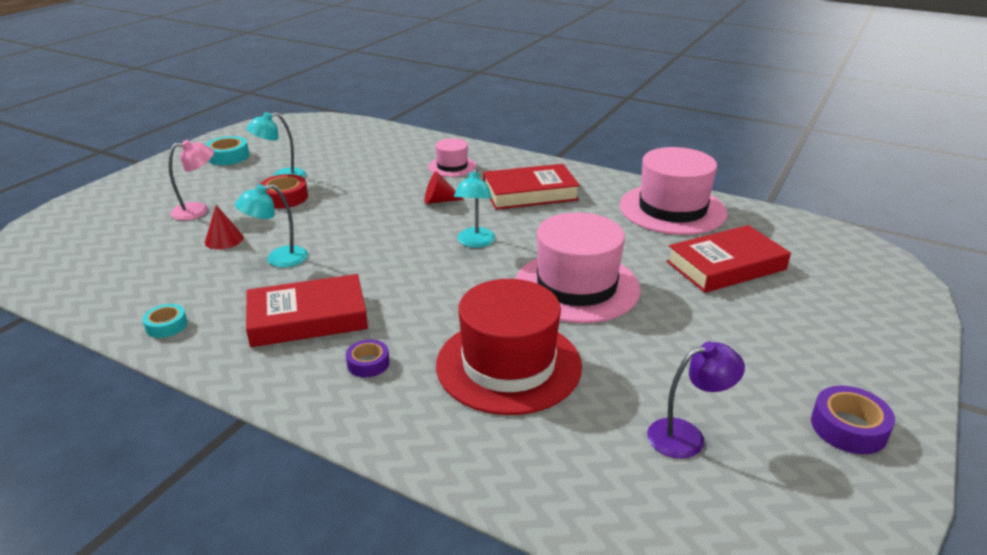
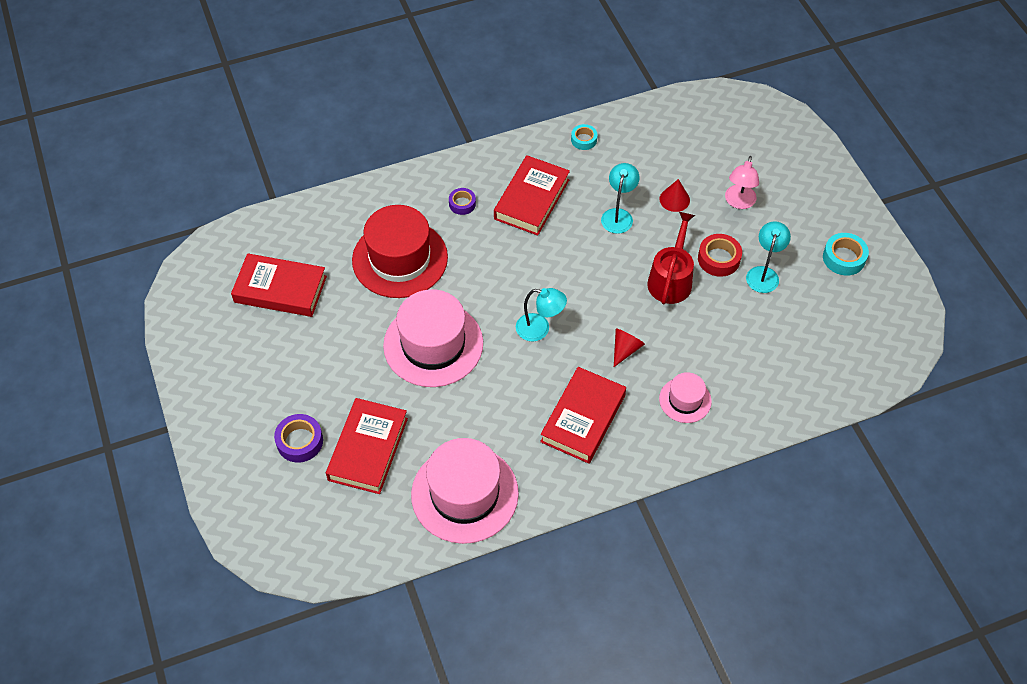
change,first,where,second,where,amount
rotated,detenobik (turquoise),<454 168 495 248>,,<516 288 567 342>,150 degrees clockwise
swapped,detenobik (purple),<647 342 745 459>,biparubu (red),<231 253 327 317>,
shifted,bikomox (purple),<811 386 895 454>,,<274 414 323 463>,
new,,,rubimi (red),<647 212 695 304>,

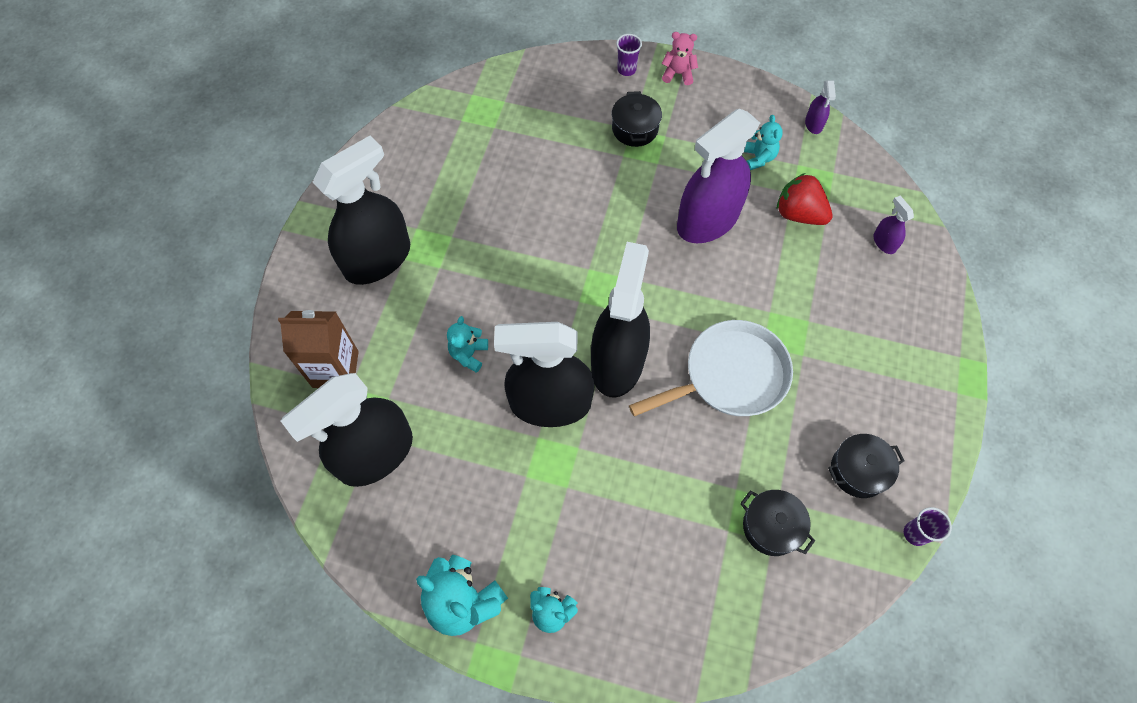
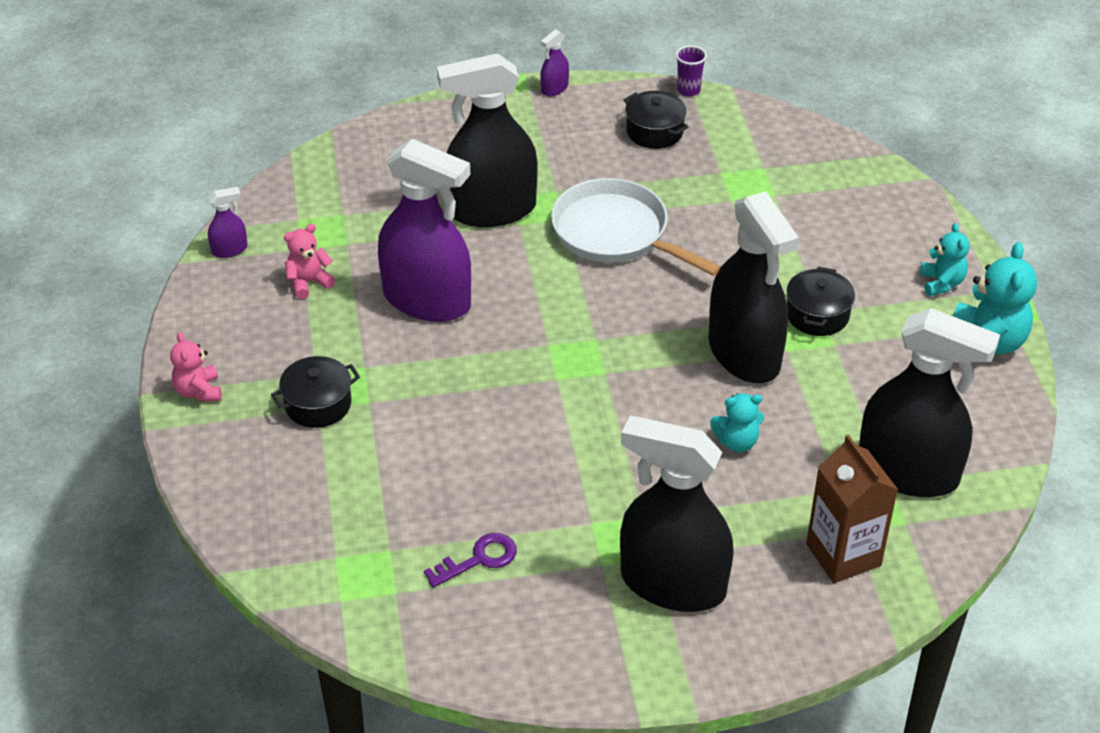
change,first,where,second,where,amount
shifted,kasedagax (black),<591 242 650 398>,,<437 53 538 227>,
gone,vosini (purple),<616 34 642 76>,,,
shifted,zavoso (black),<740 490 815 556>,,<786 267 855 336>,
repainted,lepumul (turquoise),<744 115 783 170>,lepumul (pink),<284 224 335 299>,
gone,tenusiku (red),<777 173 833 225>,,,
shifted,kasedagax (purple),<874 196 914 254>,,<540 29 569 97>,
new,,,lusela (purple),<424 533 517 588>,

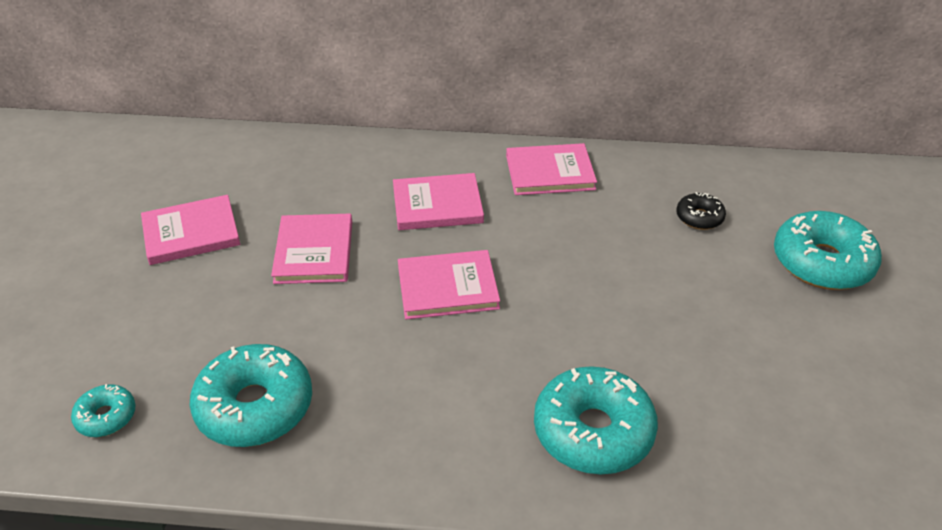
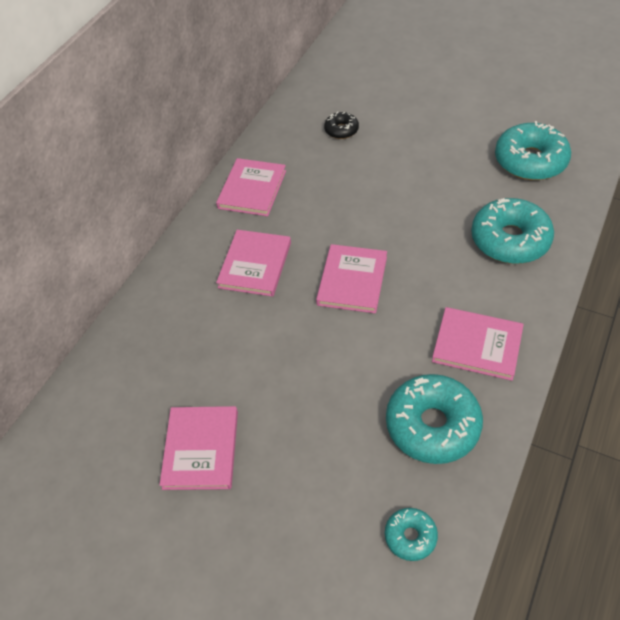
change,first,where,second,where,amount
shifted,biparubu (pink),<271 214 352 284>,,<432 307 524 381>,
shifted,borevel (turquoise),<774 211 882 290>,,<495 121 571 180>,

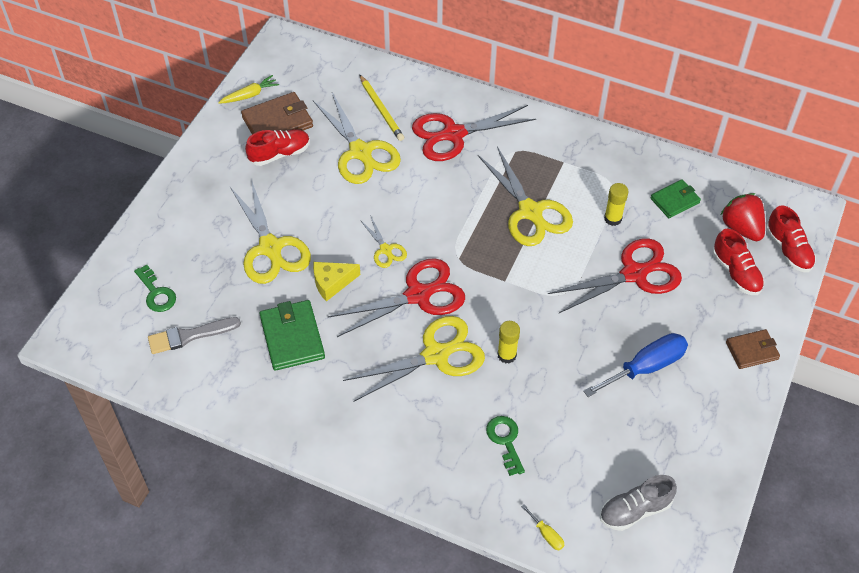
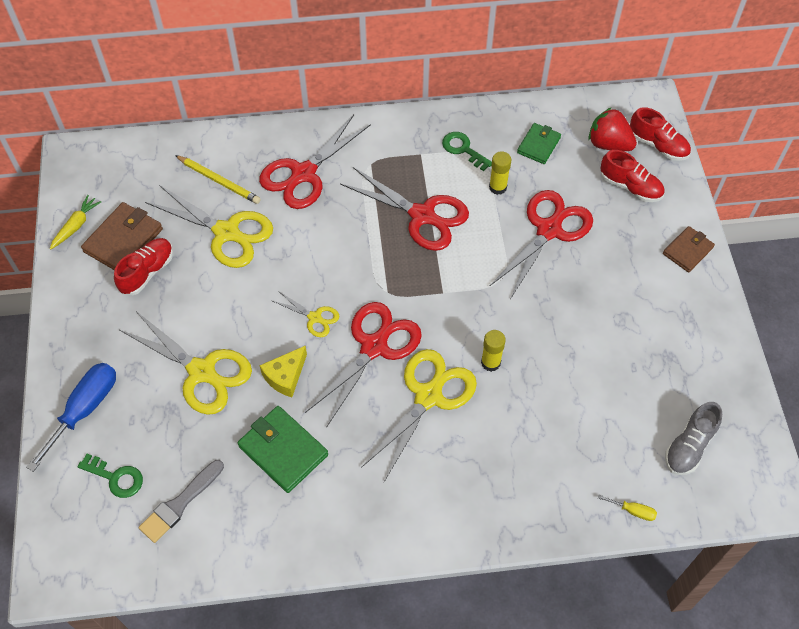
change,first,where,second,where,amount
repainted,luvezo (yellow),<478 146 573 246>,luvezo (red),<340 167 469 251>,
shifted,lusela (green),<486 416 525 476>,,<442 132 492 171>,
shifted,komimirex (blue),<583 333 688 397>,,<26 363 116 472>,

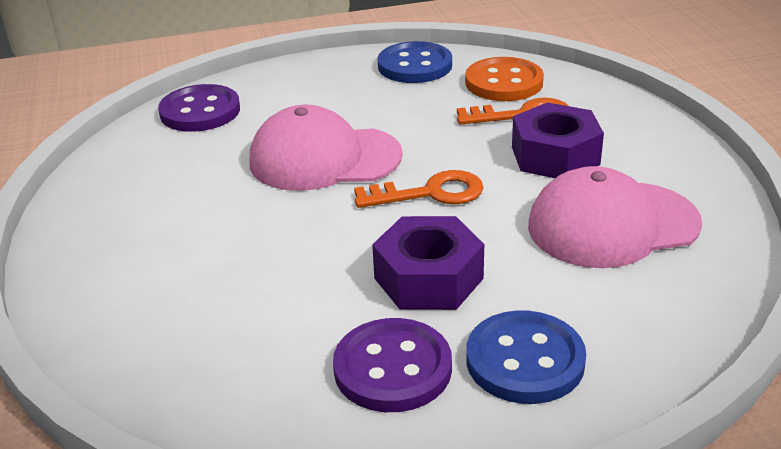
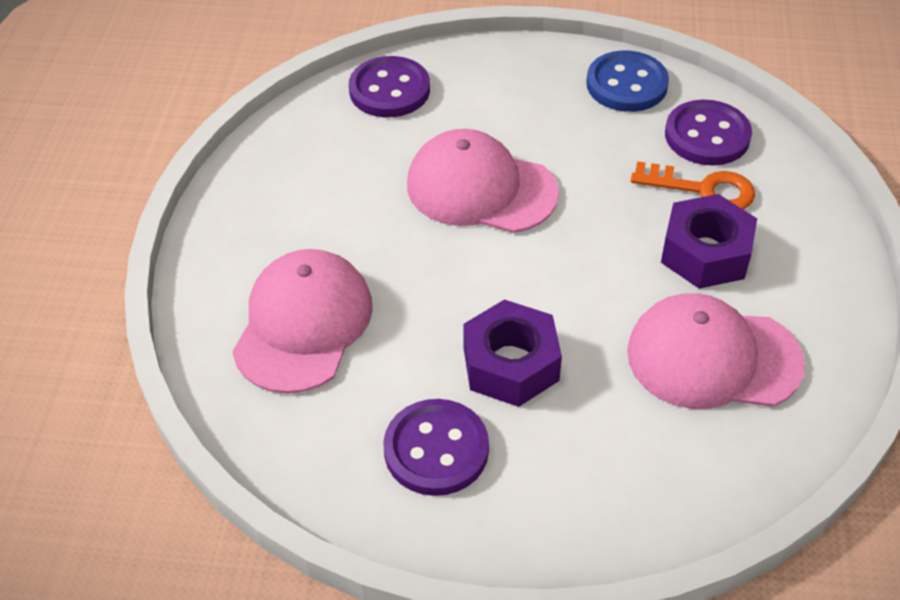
change,first,where,second,where,amount
gone,lusela (orange),<354 170 483 208>,,,
repainted,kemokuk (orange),<465 57 544 101>,kemokuk (purple),<665 100 752 165>,
gone,kemokuk (blue),<466 310 586 404>,,,
new,,,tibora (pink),<232 249 373 394>,

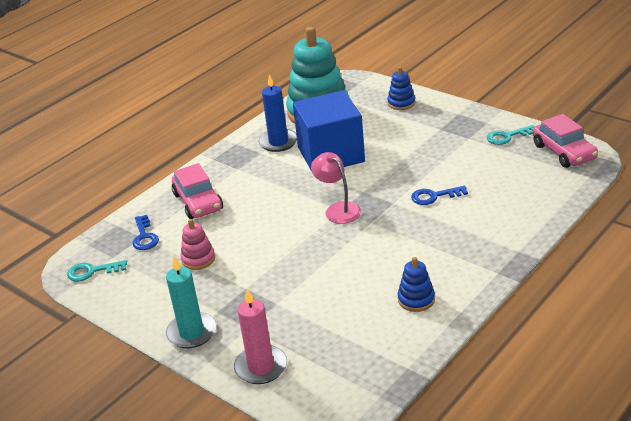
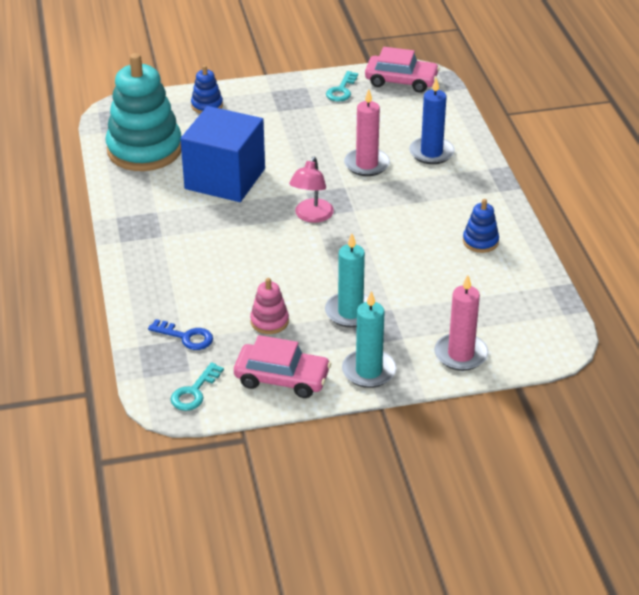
change,first,where,second,where,amount
shifted,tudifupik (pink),<172 163 223 219>,,<234 335 331 398>,
shifted,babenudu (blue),<259 74 297 152>,,<409 78 455 164>,
rotated,detenobik (pink),<311 152 361 224>,,<289 157 334 223>,75 degrees counterclockwise
swapped,lusela (blue),<411 186 468 205>,babenudu (pink),<344 89 390 176>,
new,,,babenudu (turquoise),<325 234 368 327>,

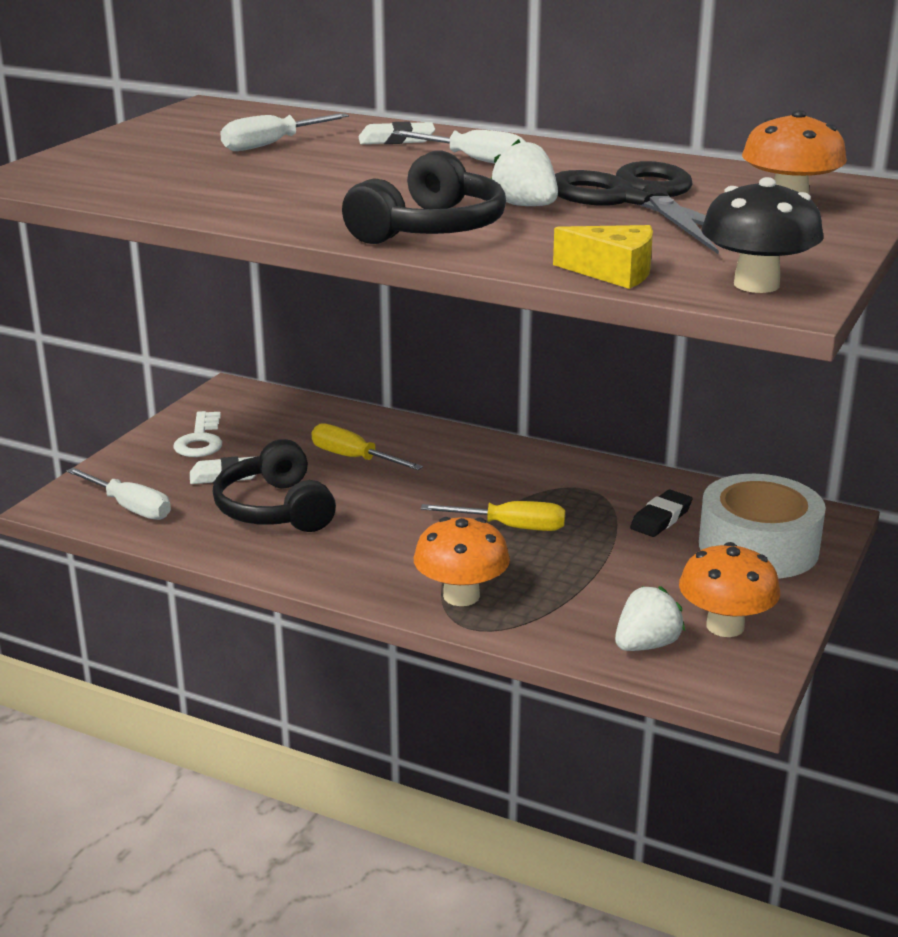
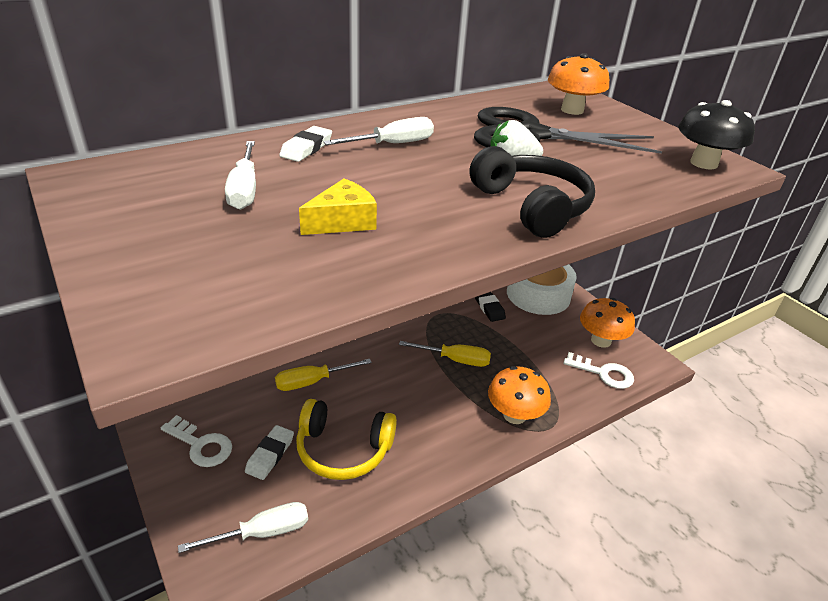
change,first,where,second,where,amount
repainted,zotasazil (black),<213 439 336 532>,zotasazil (yellow),<296 399 397 480>,
rotated,komimirex (yellow),<421 501 565 531>,,<399 341 491 367>,60 degrees clockwise
shifted,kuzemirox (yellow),<553 225 653 289>,,<299 178 377 235>,
swapped,tenusiku (white),<615 586 685 651>,lusela (white),<563 352 634 389>,

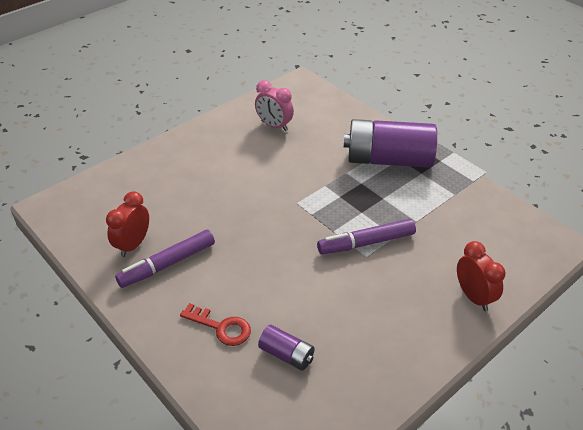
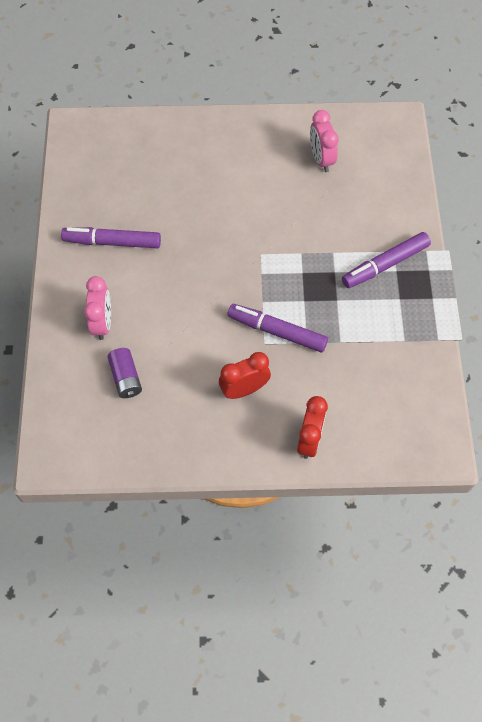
change,first,where,second,where,amount
shifted,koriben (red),<106 191 149 257>,,<219 352 271 399>,
swapped,lusela (red),<180 303 251 346>,koriben (pink),<84 276 111 340>,
swapped,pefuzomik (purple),<344 119 437 168>,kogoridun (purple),<342 232 431 288>,

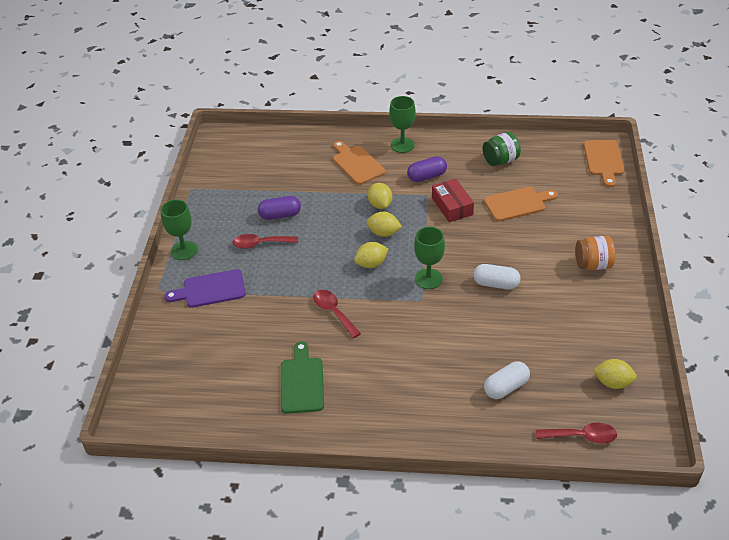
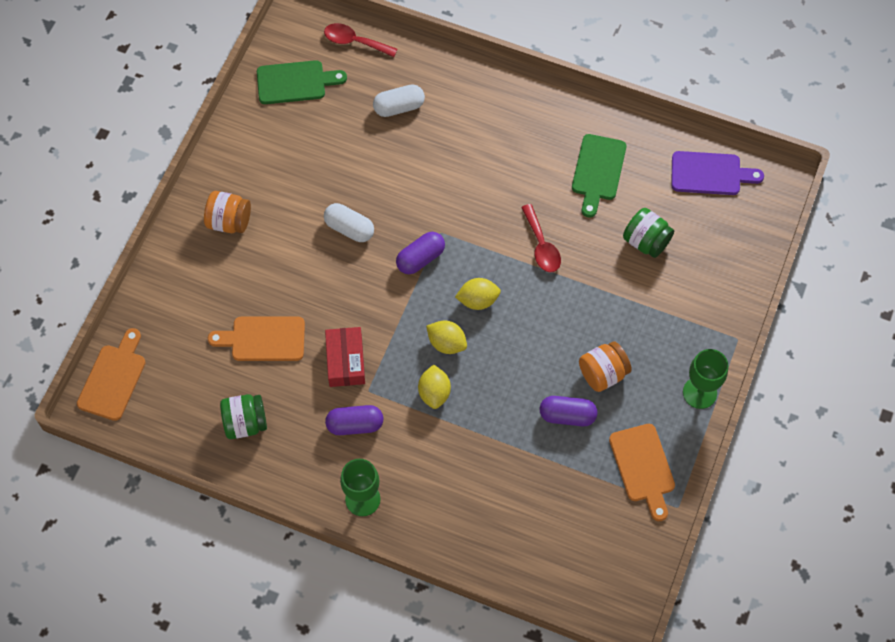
change,first,where,second,where,amount
shifted,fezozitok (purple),<164 269 246 308>,,<671 151 764 195>,
swapped,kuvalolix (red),<232 234 298 249>,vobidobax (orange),<579 342 632 392>,
shifted,fezozitok (orange),<333 141 385 185>,,<609 424 675 521>,
swapped,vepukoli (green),<414 227 445 289>,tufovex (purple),<396 232 445 274>,
swapped,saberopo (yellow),<593 359 637 389>,fezozitok (green),<257 60 347 104>,
new,,,vobidobax (green),<623 208 674 258>,

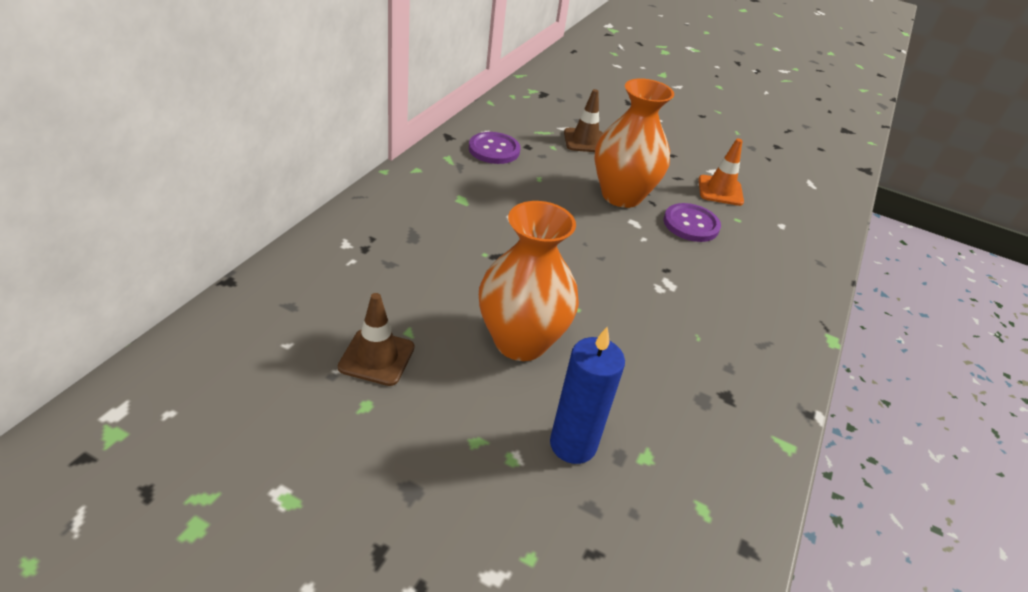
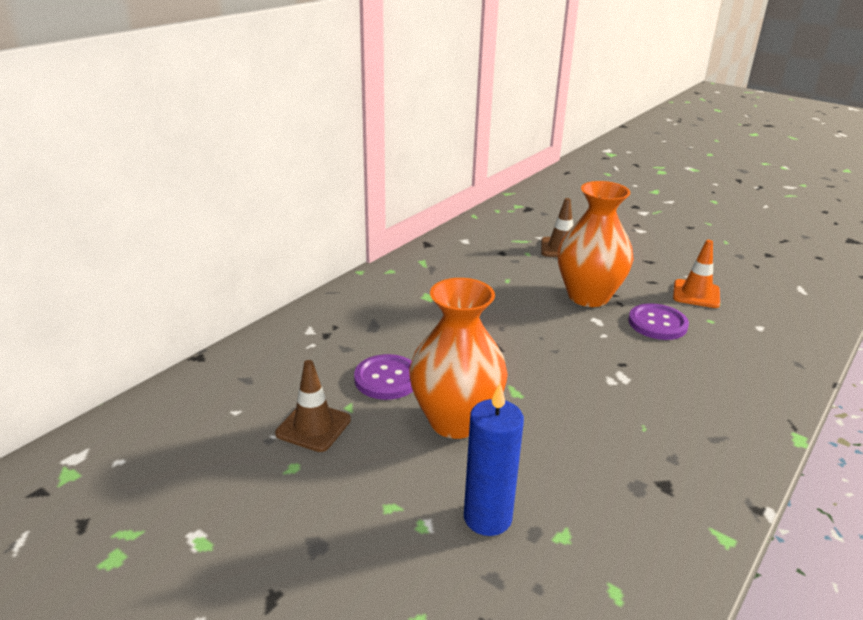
change,first,where,second,where,amount
shifted,kemokuk (purple),<469 132 521 164>,,<354 354 413 400>,

